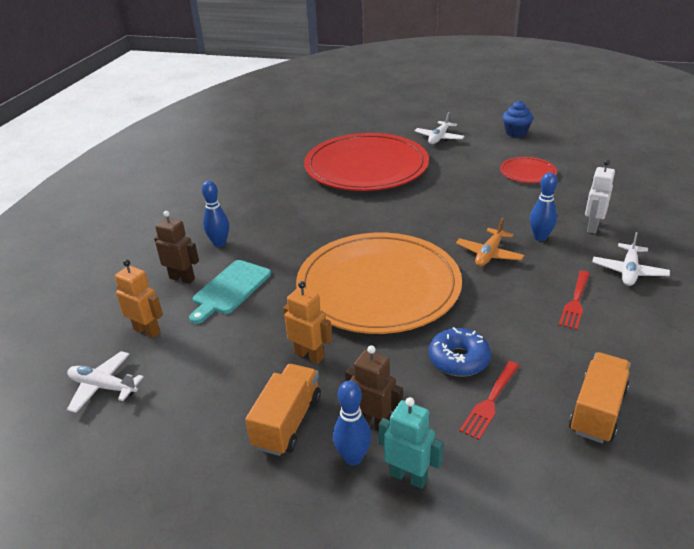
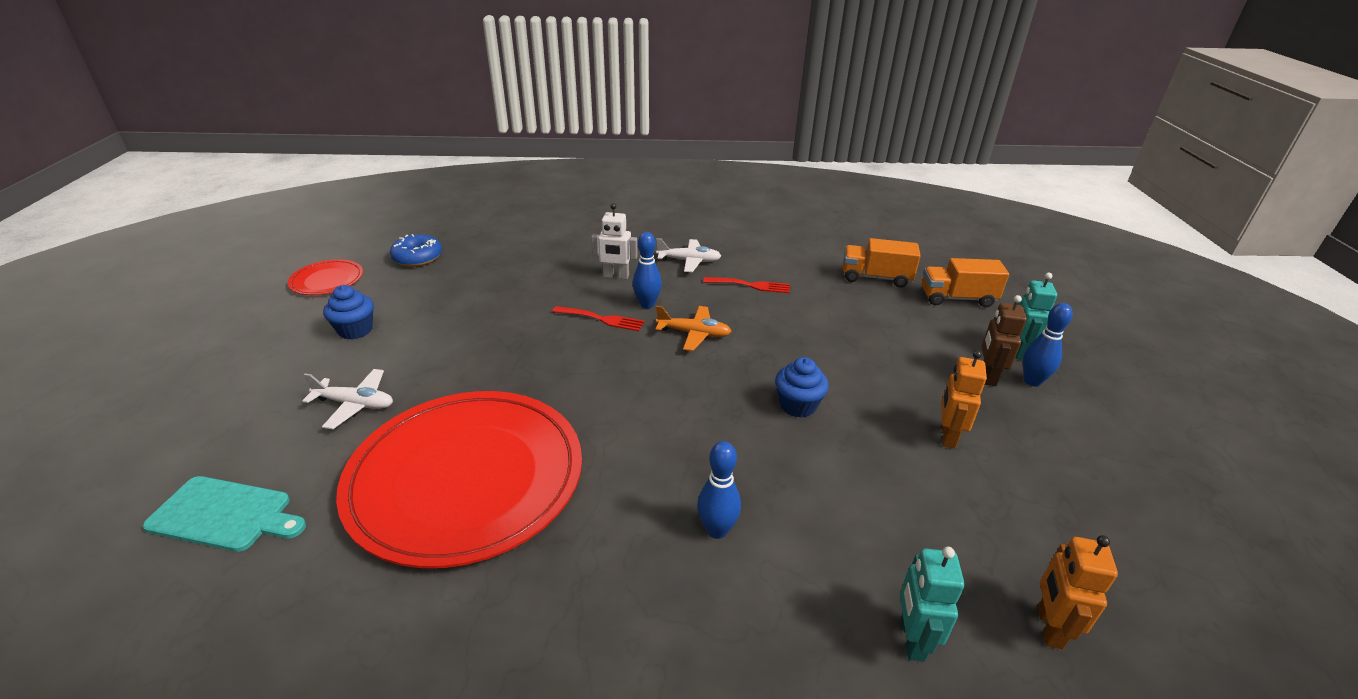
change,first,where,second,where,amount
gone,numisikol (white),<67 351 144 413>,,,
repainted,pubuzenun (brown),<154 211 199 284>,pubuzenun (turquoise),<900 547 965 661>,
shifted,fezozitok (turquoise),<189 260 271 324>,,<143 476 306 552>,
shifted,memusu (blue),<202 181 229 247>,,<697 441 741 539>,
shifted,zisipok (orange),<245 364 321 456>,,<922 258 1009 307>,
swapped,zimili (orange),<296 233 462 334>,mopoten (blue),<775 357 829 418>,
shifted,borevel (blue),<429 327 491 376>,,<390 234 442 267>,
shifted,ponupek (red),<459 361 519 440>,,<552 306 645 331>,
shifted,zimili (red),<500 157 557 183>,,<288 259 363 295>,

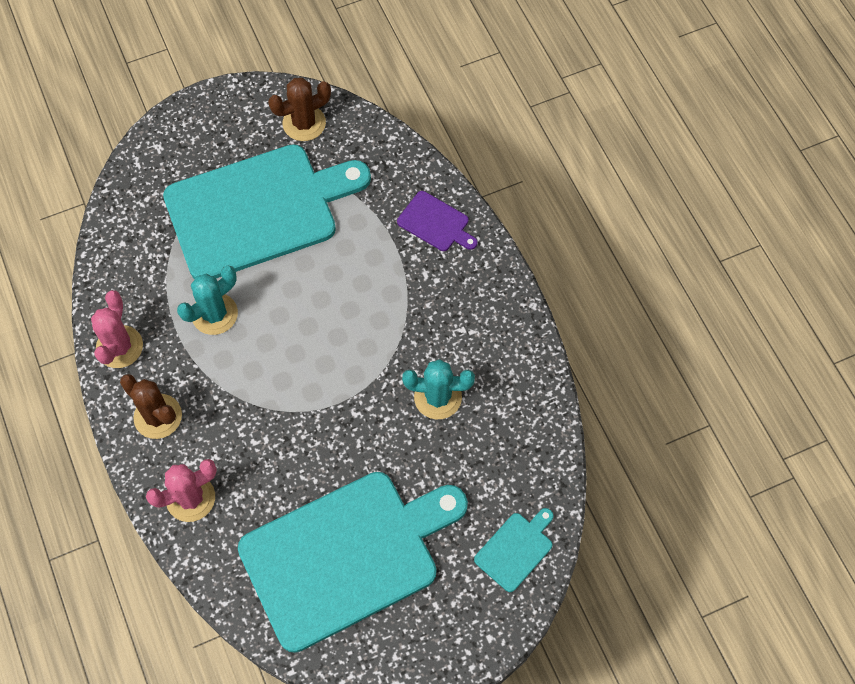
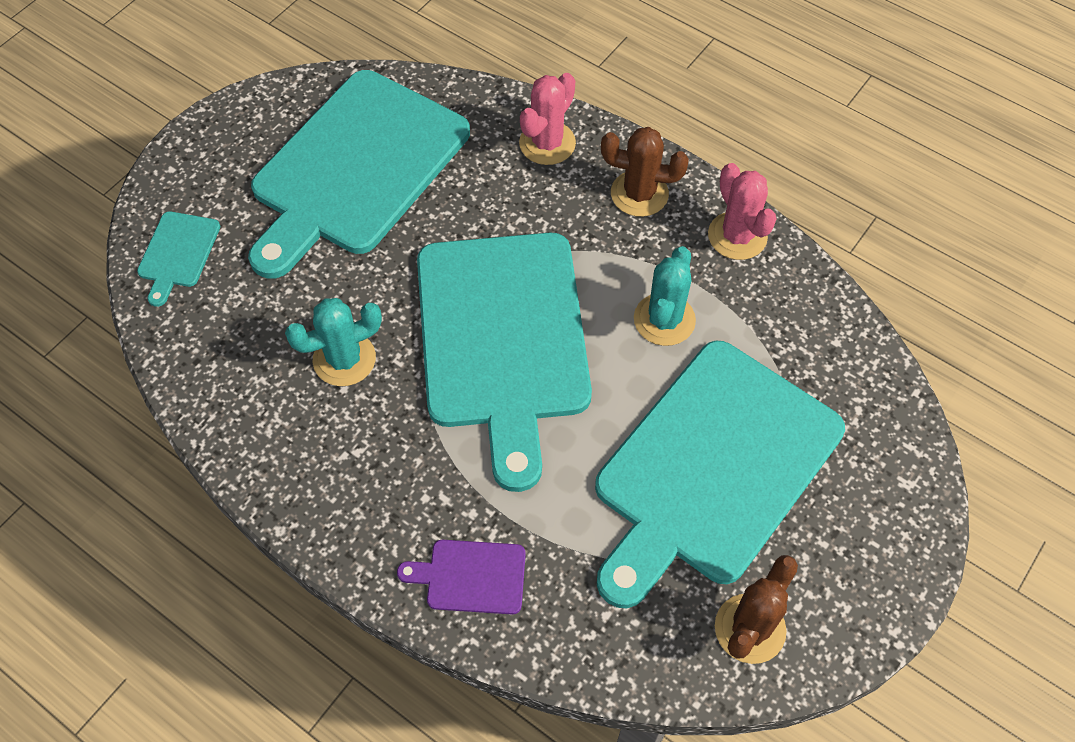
change,first,where,second,where,amount
new,,,fezozitok (turquoise),<417 233 592 492>,

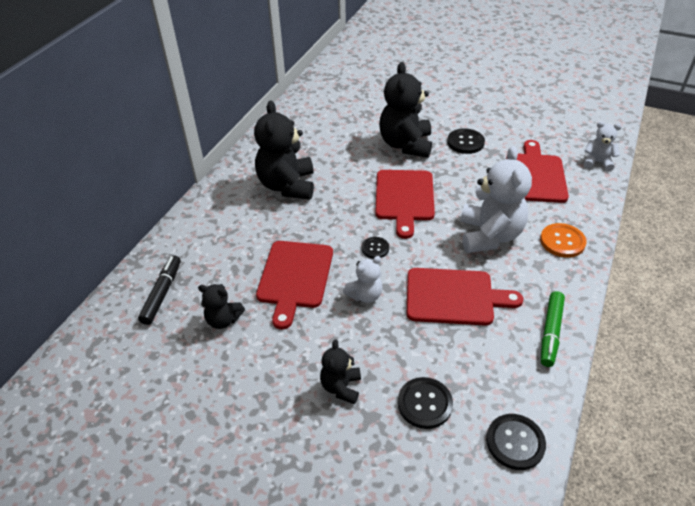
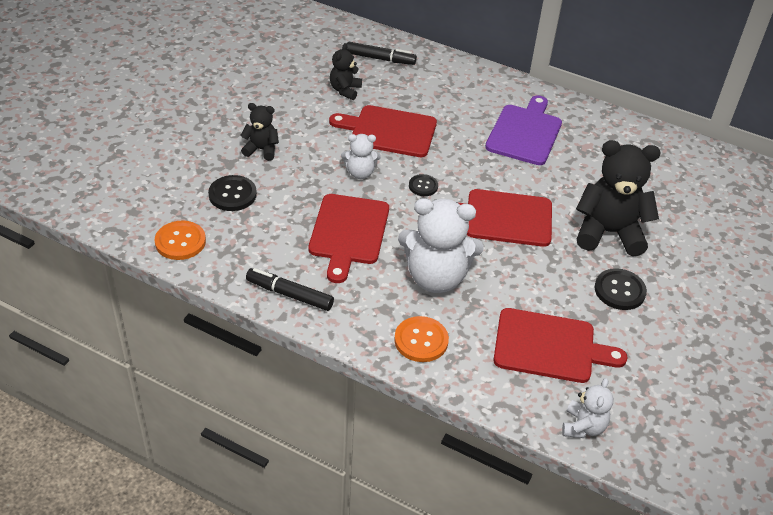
change,first,where,second,where,amount
swapped,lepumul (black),<254 101 314 200>,fezozitok (purple),<485 95 562 165>,
rotated,lepumul (white),<343 256 383 303>,,<341 134 381 179>,60 degrees counterclockwise
repainted,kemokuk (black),<486 414 546 470>,kemokuk (orange),<155 221 206 260>,
repainted,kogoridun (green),<541 291 565 367>,kogoridun (black),<246 268 334 311>,

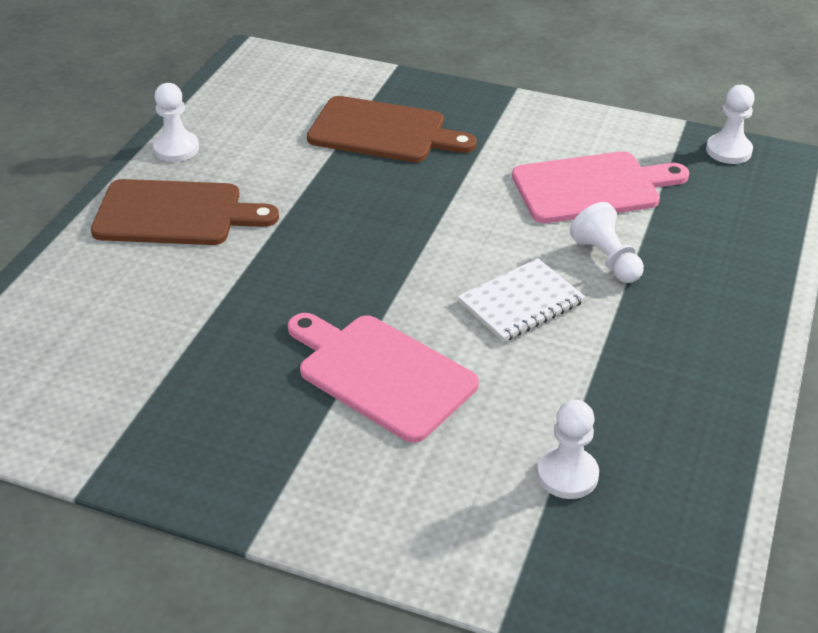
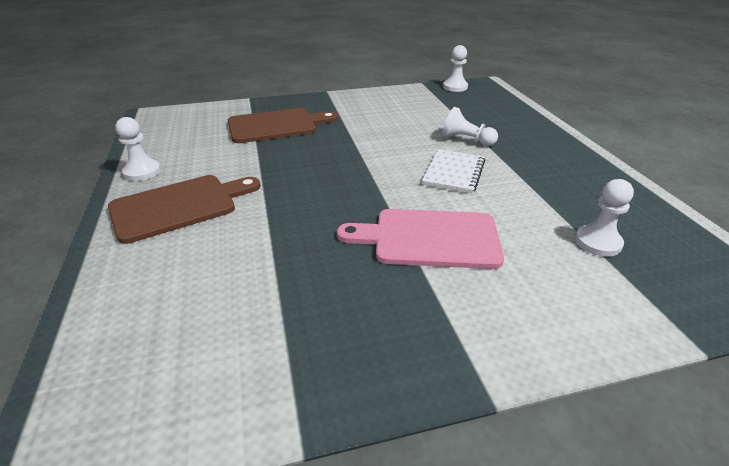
change,first,where,second,where,amount
gone,fezozitok (pink),<512 151 689 223>,,,

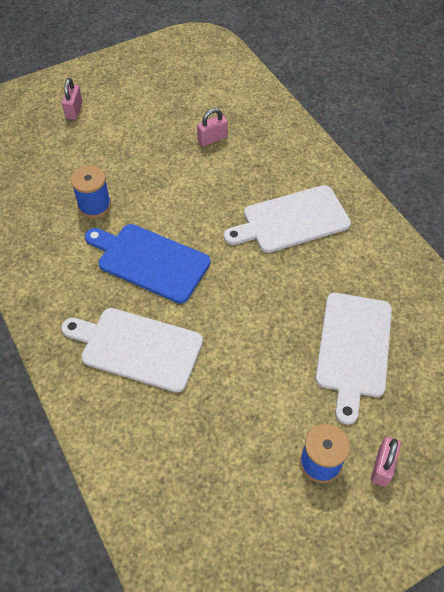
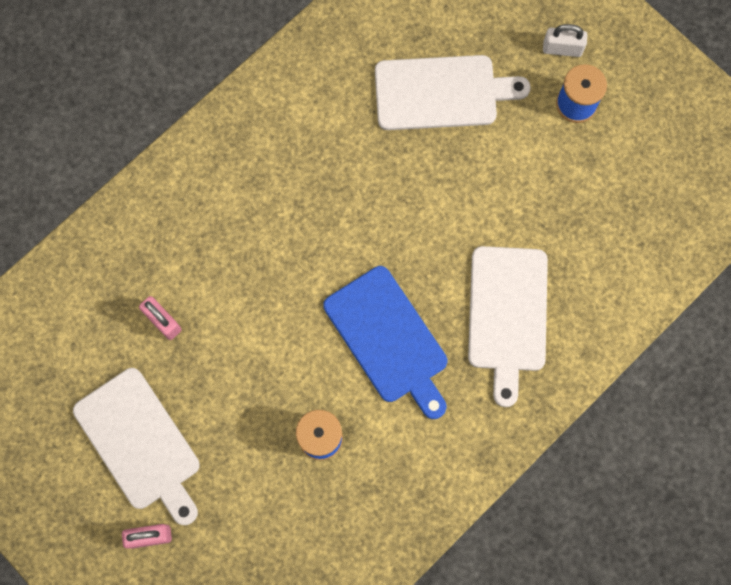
change,first,where,second,where,amount
rotated,fezozitok (blue),<85 224 211 304>,,<323 266 447 419>,45 degrees counterclockwise
shifted,fezozitok (white),<224 185 351 253>,,<73 368 200 525>,
repainted,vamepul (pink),<371 436 401 487>,vamepul (white),<543 24 587 57>,

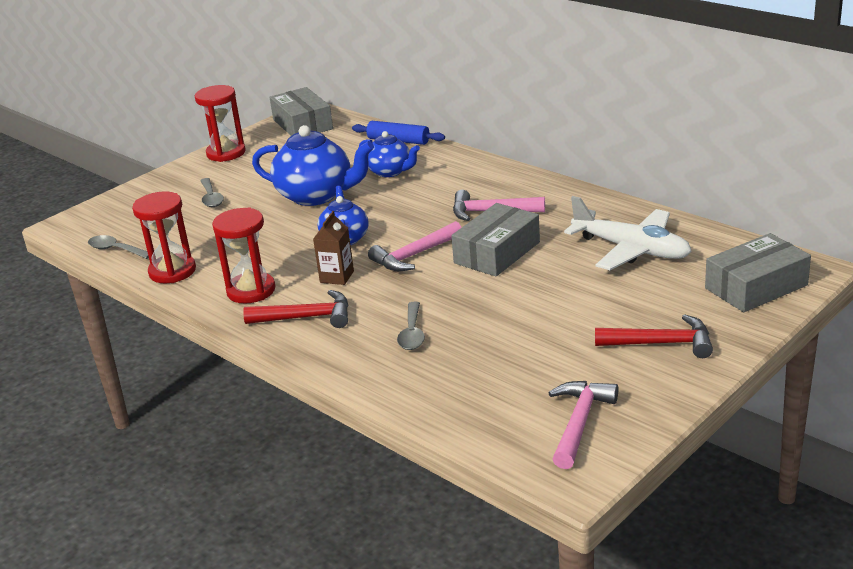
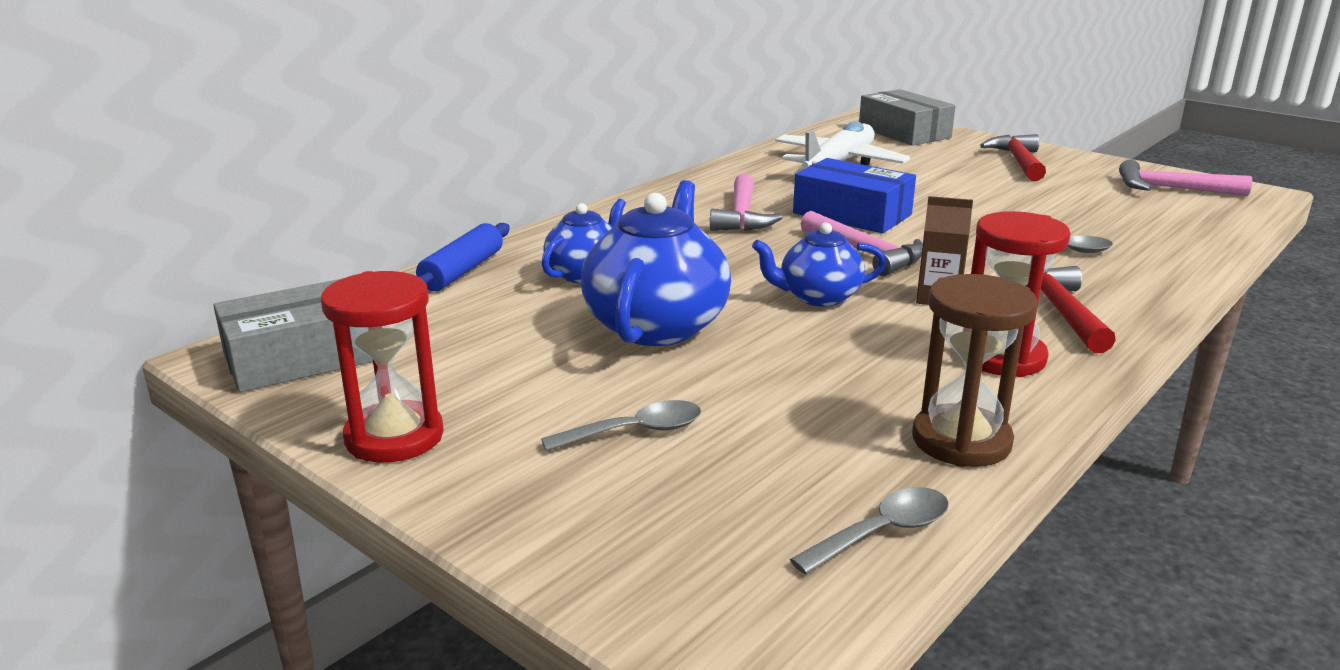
change,first,where,second,where,amount
rotated,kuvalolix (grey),<88 235 149 259>,,<790 487 949 575>,150 degrees counterclockwise
repainted,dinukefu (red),<132 192 196 283>,dinukefu (brown),<912 274 1038 467>,
repainted,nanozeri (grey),<451 203 540 276>,nanozeri (blue),<793 158 916 233>,

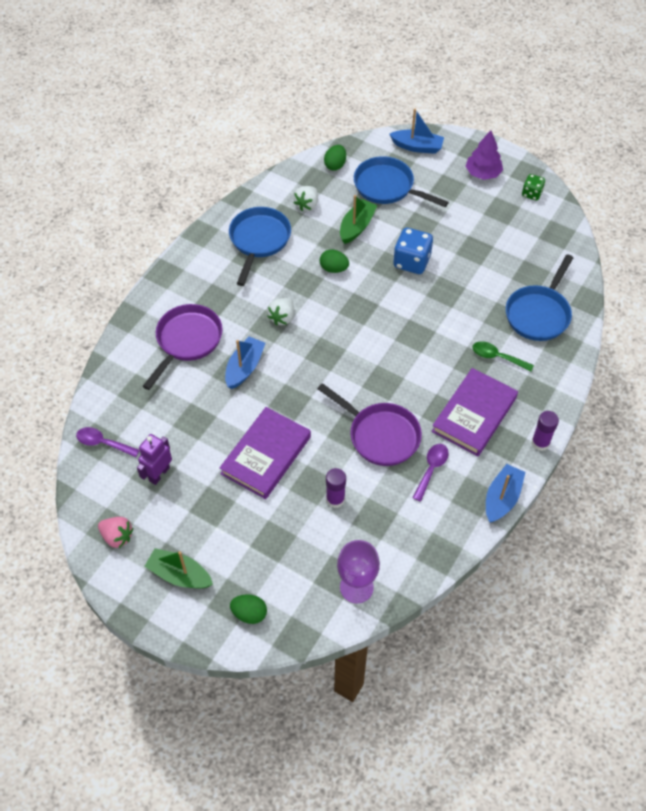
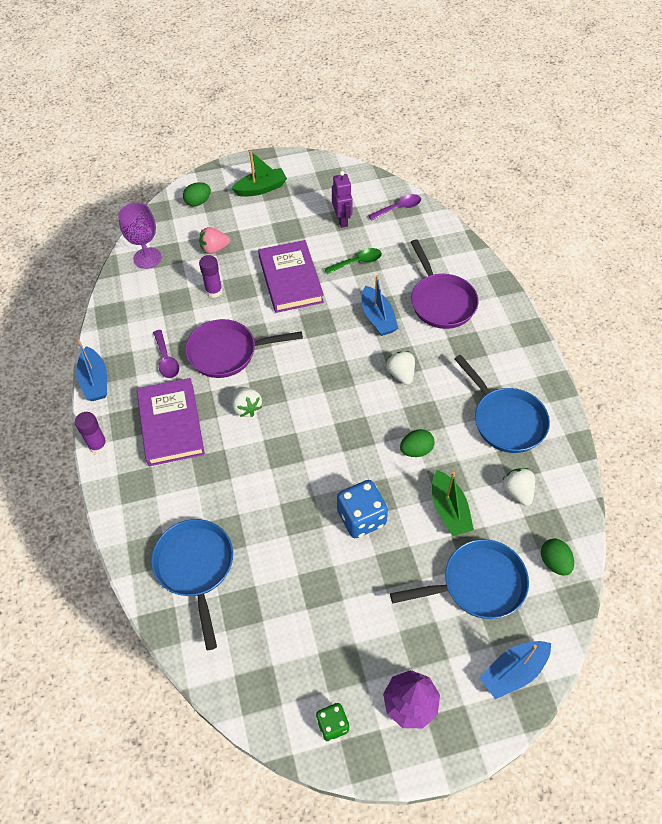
change,first,where,second,where,amount
shifted,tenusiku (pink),<98 517 133 548>,,<199 227 230 254>,
shifted,kuvalolix (green),<473 341 534 371>,,<324 248 382 274>,
new,,,tenusiku (white),<232 387 262 417>,

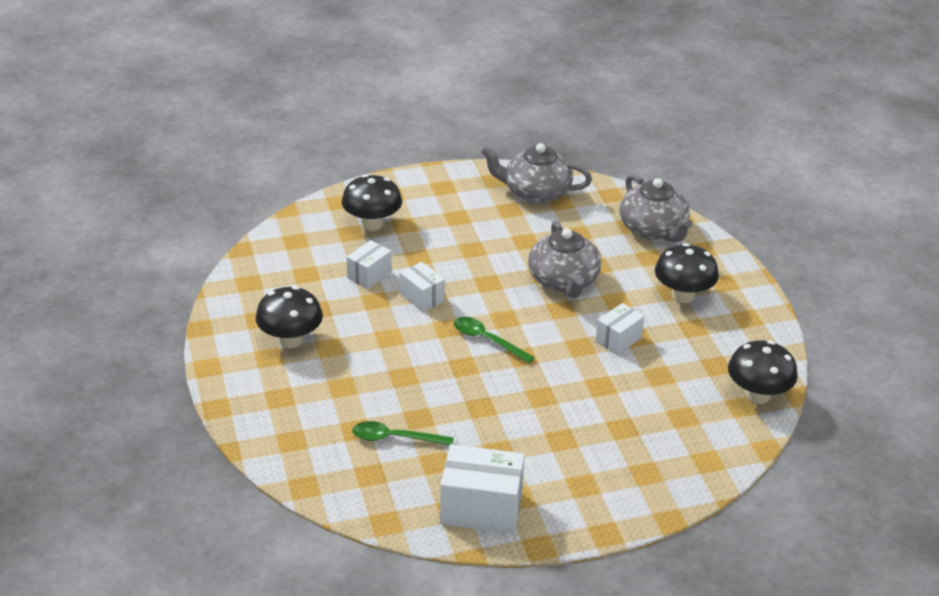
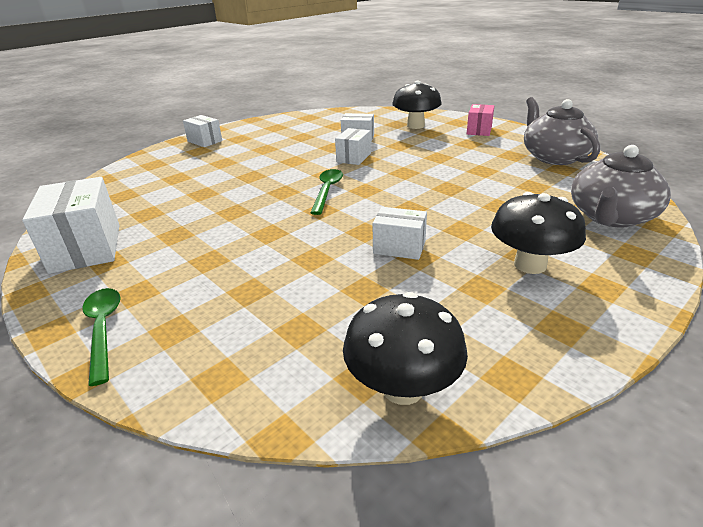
change,first,where,second,where,amount
gone,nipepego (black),<256 286 323 348>,,,
shifted,kuvalolix (green),<352 421 454 445>,,<82 288 121 386>,
gone,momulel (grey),<528 220 602 298>,,,
new,,,nanozeri (white),<183 115 222 147>,
new,,,nanozeri (pink),<467 104 494 136>,

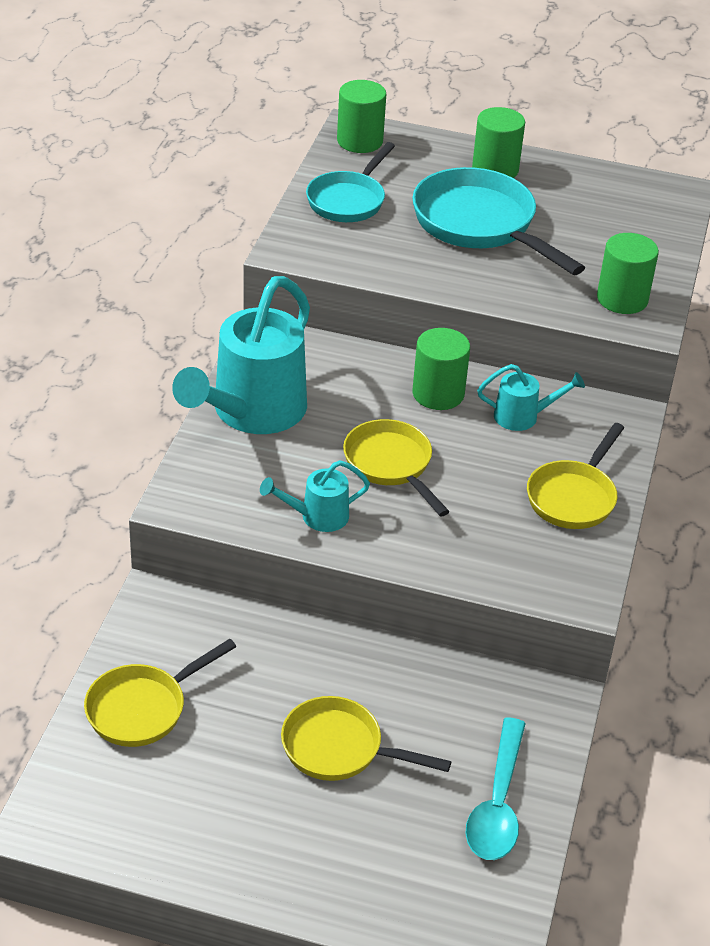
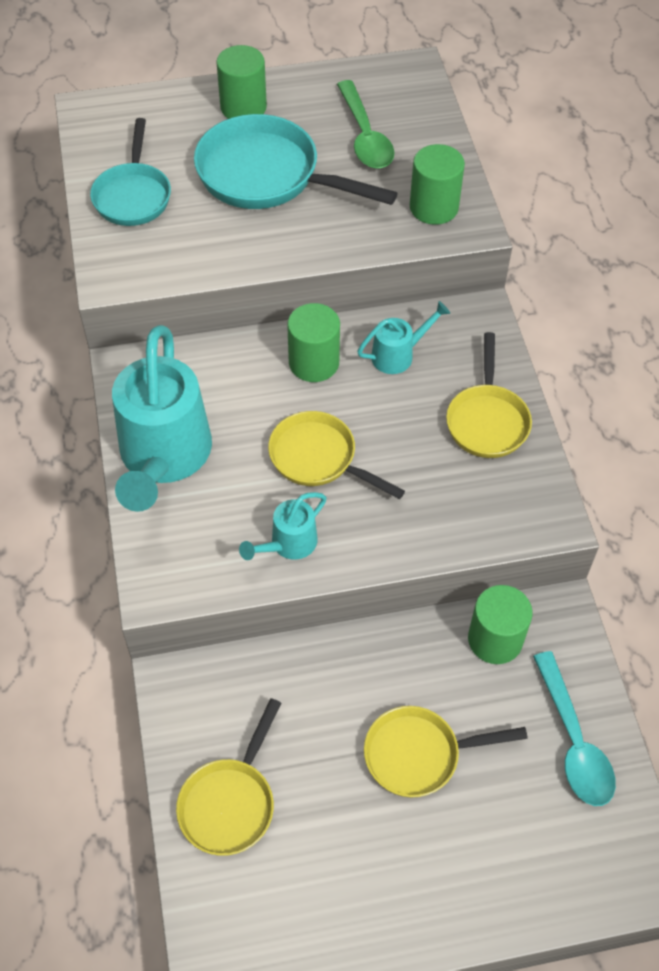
change,first,where,second,where,amount
shifted,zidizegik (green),<337 80 386 153>,,<468 585 533 664>,
new,,,kuvalolix (green),<337 80 394 169>,

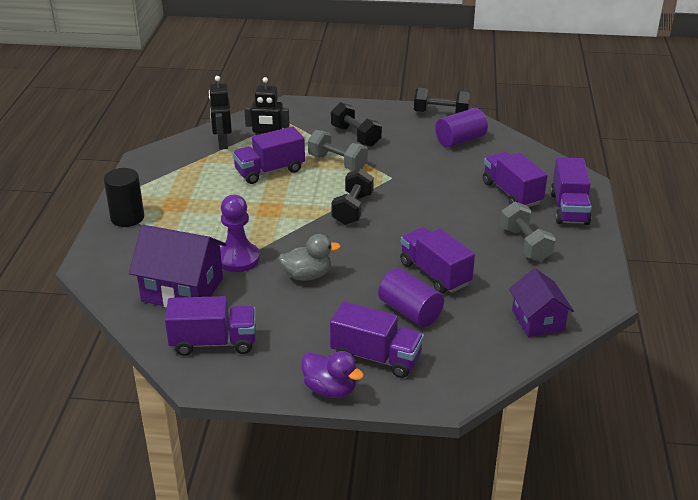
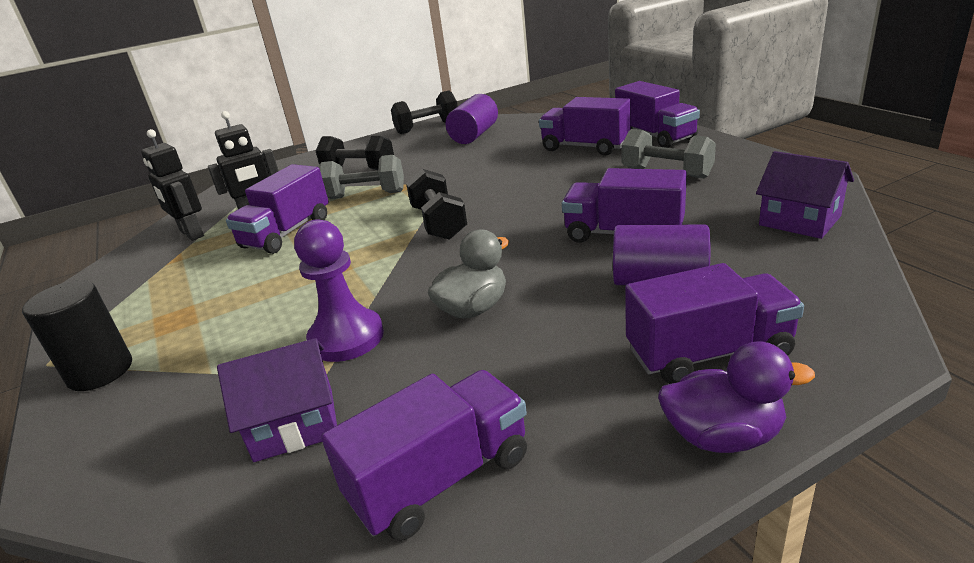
change,first,where,second,where,amount
scaled,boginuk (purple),<129 225 227 308>,,<217 338 337 462>,x0.65

